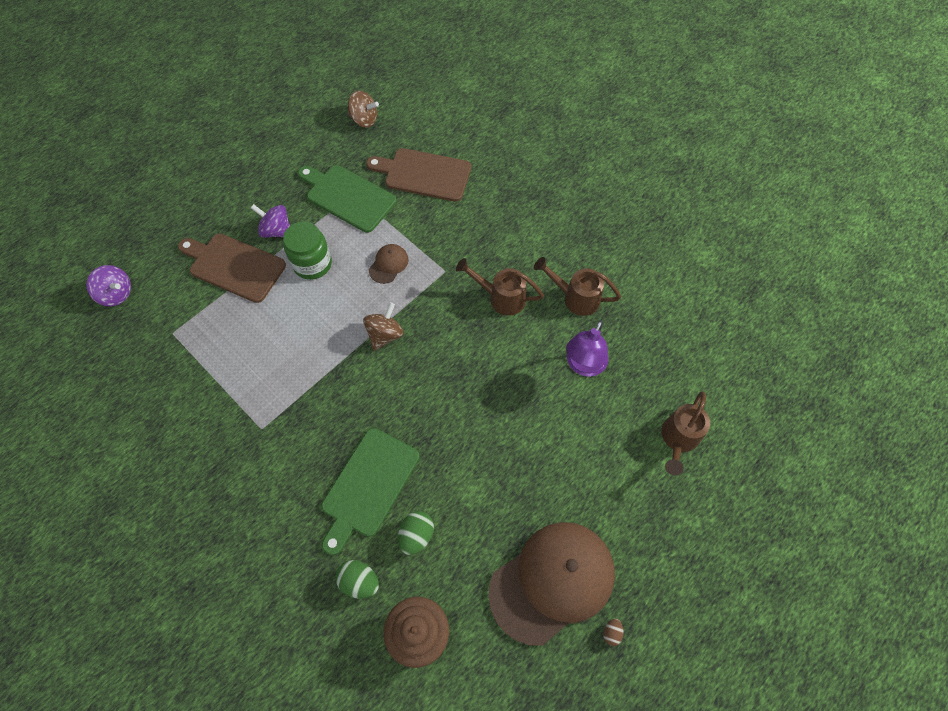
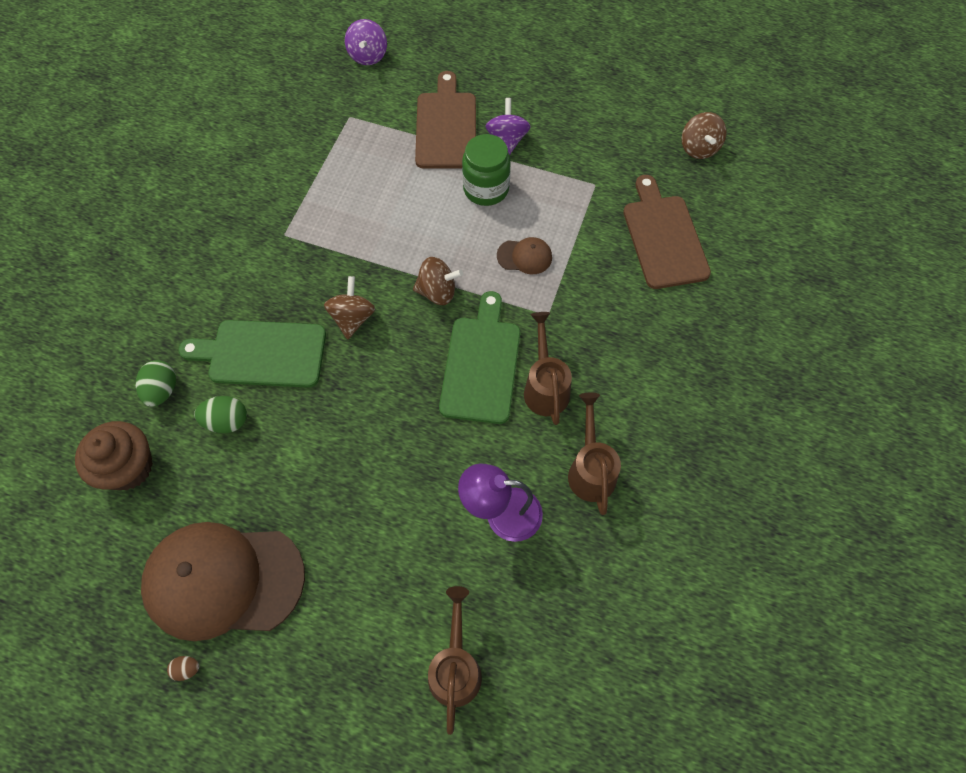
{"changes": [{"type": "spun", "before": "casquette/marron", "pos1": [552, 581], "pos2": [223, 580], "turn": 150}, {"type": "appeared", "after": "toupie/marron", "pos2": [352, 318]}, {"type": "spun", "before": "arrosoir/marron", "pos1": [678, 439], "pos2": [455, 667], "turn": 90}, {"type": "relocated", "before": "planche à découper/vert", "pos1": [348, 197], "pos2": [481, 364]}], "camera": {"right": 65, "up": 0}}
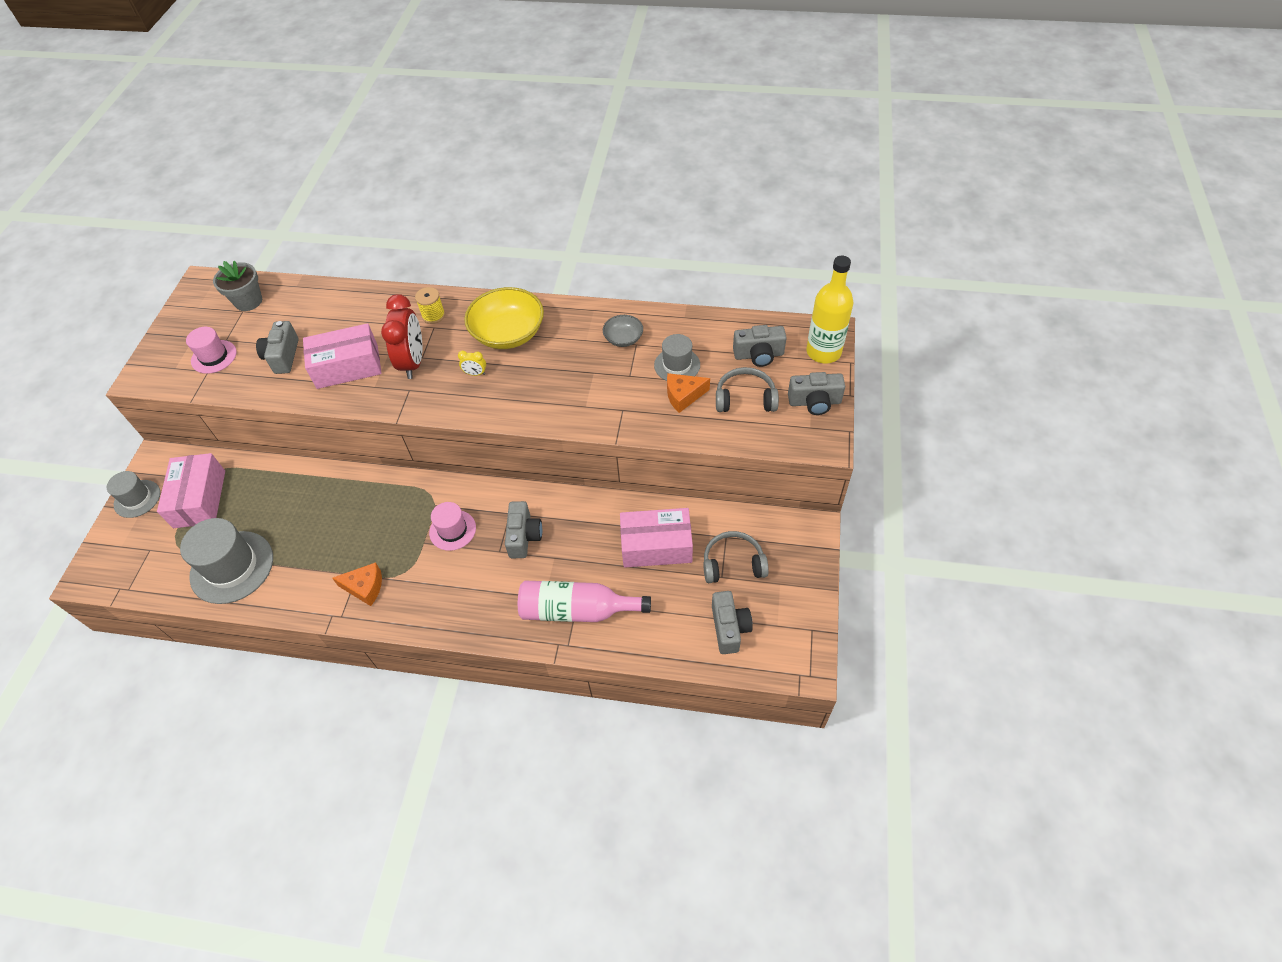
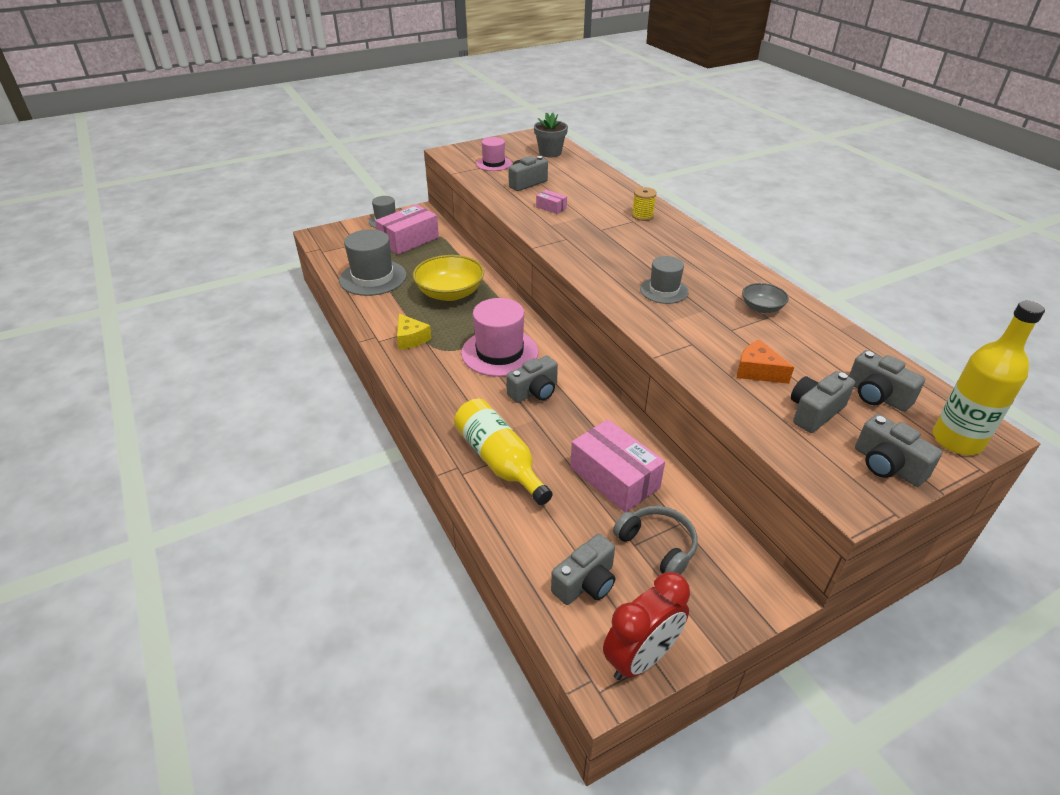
{"changes": [{"type": "colour", "before": "fromage/orange", "after": "fromage/jaune", "pos1": [365, 587], "pos2": [411, 338]}, {"type": "relocated", "before": "bol/jaune", "pos1": [508, 333], "pos2": [450, 293]}, {"type": "colour", "before": "bouteille/rose", "after": "bouteille/jaune", "pos1": [577, 610], "pos2": [499, 461]}, {"type": "size", "before": "chapeau/rose", "pos1": [452, 530], "pos2": [499, 352], "scale": 1.72}, {"type": "size", "before": "boîte/rose", "pos1": [347, 366], "pos2": [551, 207], "scale": 0.46}, {"type": "relocated", "before": "réveil/rouge", "pos1": [413, 362], "pos2": [641, 658]}, {"type": "relocated", "before": "chapeau/gris", "pos1": [677, 365], "pos2": [664, 290]}, {"type": "exchanged", "before": "casque audio/gris", "after": "appareil photo/gris", "pos1": [745, 398], "pos2": [814, 412]}, {"type": "missing", "before": "réveil/jaune", "pos1": [475, 373]}], "camera": {"right": 50, "up": -15}}
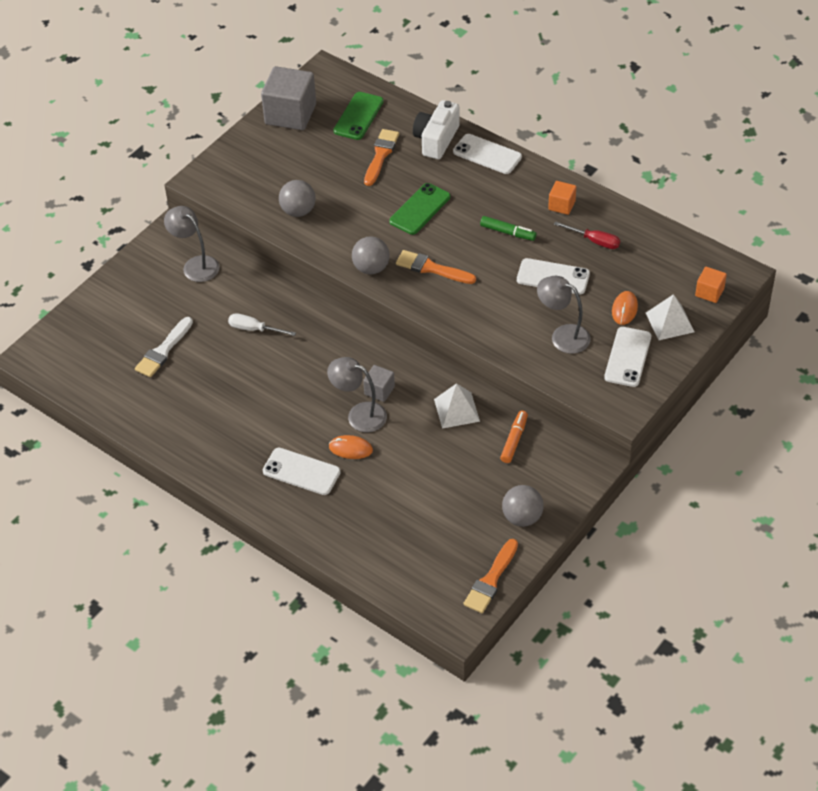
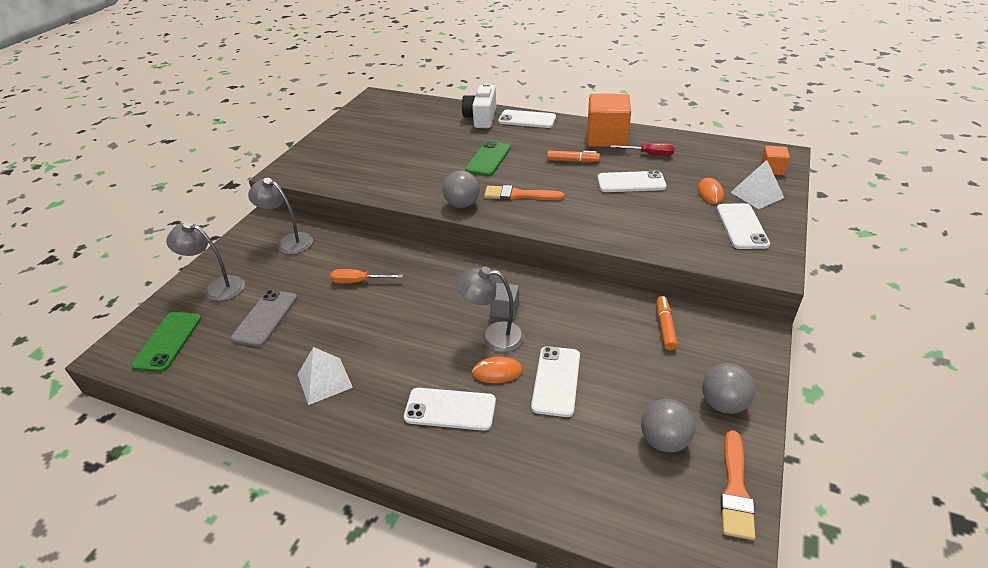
{"changes": [{"type": "relocated", "before": "téléphone/vert", "pos1": [358, 116], "pos2": [168, 341]}, {"type": "relocated", "before": "lampe/gris", "pos1": [563, 336], "pos2": [218, 287]}, {"type": "exchanged", "before": "pinceau/blanc", "after": "téléphone/gris", "pos1": [163, 350], "pos2": [265, 318]}, {"type": "relocated", "before": "pyramide/blanc", "pos1": [456, 410], "pos2": [324, 380]}, {"type": "colour", "before": "tournevis/blanc", "after": "tournevis/orange", "pos1": [254, 329], "pos2": [359, 281]}, {"type": "appeared", "after": "téléphone/blanc", "pos2": [556, 381]}, {"type": "colour", "before": "feutre/vert", "after": "feutre/orange", "pos1": [508, 232], "pos2": [572, 161]}, {"type": "size", "before": "cube/orange", "pos1": [561, 205], "pos2": [606, 138], "scale": 2.03}, {"type": "relocated", "before": "balle/gris", "pos1": [298, 211], "pos2": [664, 440]}, {"type": "missing", "before": "cube/gris", "pos1": [290, 114]}, {"type": "missing", "before": "pinceau/orange", "pos1": [381, 155]}], "camera": {"right": -15, "up": -10}}
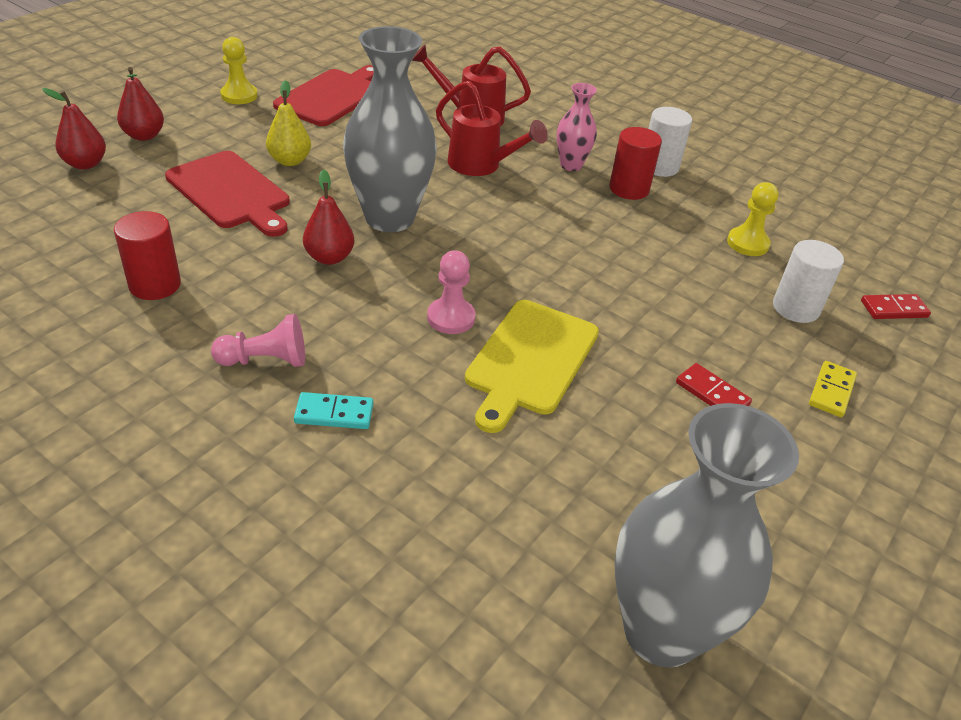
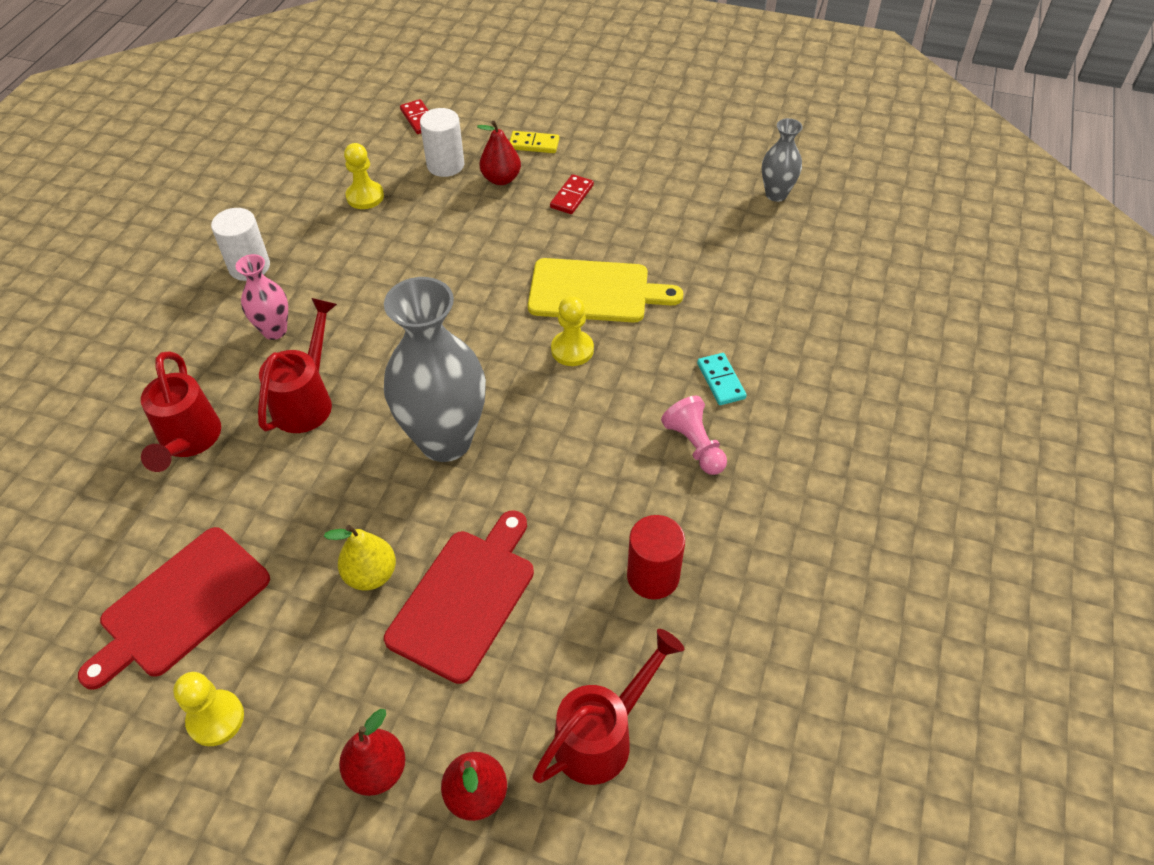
{"changes": [{"type": "spun", "before": "planche à découper/rouge", "pos1": [331, 96], "pos2": [180, 605], "turn": -60}, {"type": "relocated", "before": "poire/rouge", "pos1": [329, 257], "pos2": [501, 179]}, {"type": "appeared", "after": "arrosoir/rouge", "pos2": [603, 735]}, {"type": "colour", "before": "pion/rose", "after": "pion/jaune", "pos1": [451, 318], "pos2": [572, 350]}, {"type": "size", "before": "vase/gris", "pos1": [661, 631], "pos2": [776, 194], "scale": 0.5}, {"type": "missing", "before": "cylindre/rouge", "pos1": [629, 189]}], "camera": {"right": -105, "up": 10}}
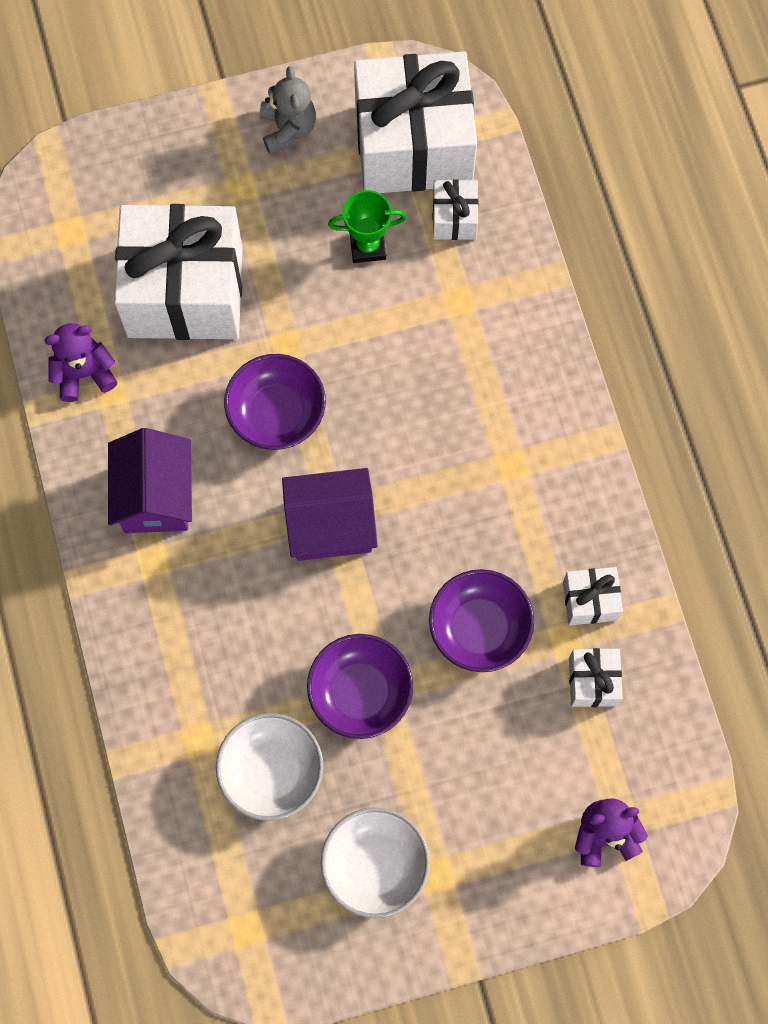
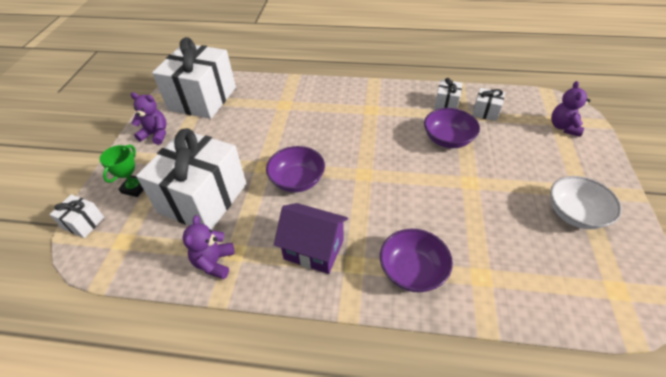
{"changes": [{"type": "relocated", "before": "cadeau/blanc", "pos1": [454, 218], "pos2": [83, 223]}, {"type": "relocated", "before": "trophée/vert", "pos1": [367, 246], "pos2": [135, 188]}, {"type": "colour", "before": "ours en peluche/gris", "after": "ours en peluche/violet", "pos1": [288, 129], "pos2": [156, 134]}, {"type": "relocated", "before": "bol/violet", "pos1": [360, 692], "pos2": [412, 271]}, {"type": "missing", "before": "bol/blanc", "pos1": [271, 771]}, {"type": "missing", "before": "maison/violet", "pos1": [331, 526]}], "camera": {"right": -65, "up": -25}}
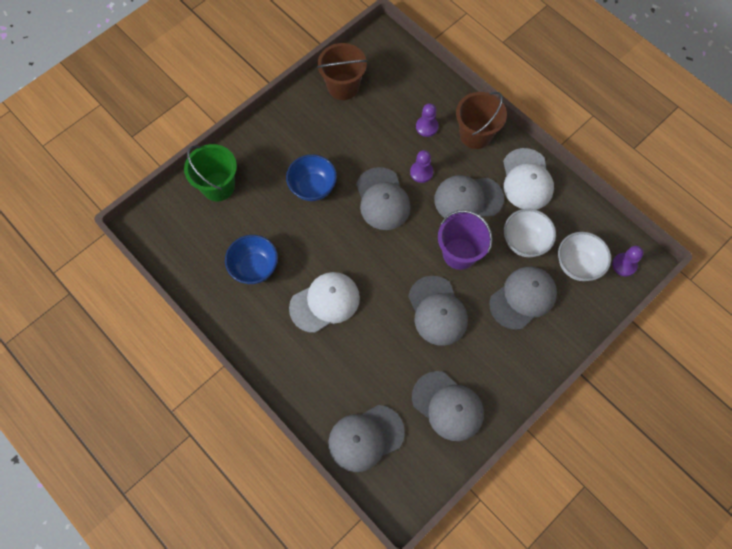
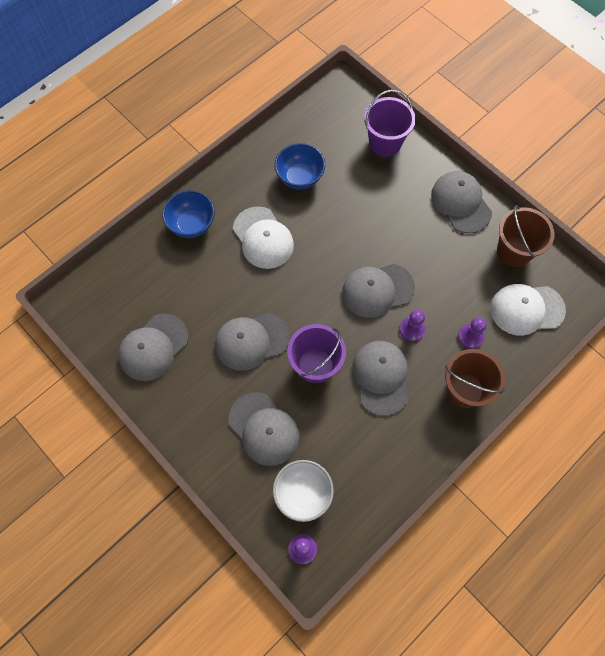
{"changes": [{"type": "relocated", "before": "bol/bleu", "pos1": [313, 187], "pos2": [192, 224]}, {"type": "colour", "before": "seau/vert", "after": "seau/violet", "pos1": [218, 186], "pos2": [385, 143]}, {"type": "relocated", "before": "casquette/gris", "pos1": [365, 438], "pos2": [461, 203]}, {"type": "relocated", "before": "casquette/blanc", "pos1": [527, 180], "pos2": [526, 309]}, {"type": "missing", "before": "bol/blanc", "pos1": [524, 241]}], "camera": {"right": 90, "up": 0}}
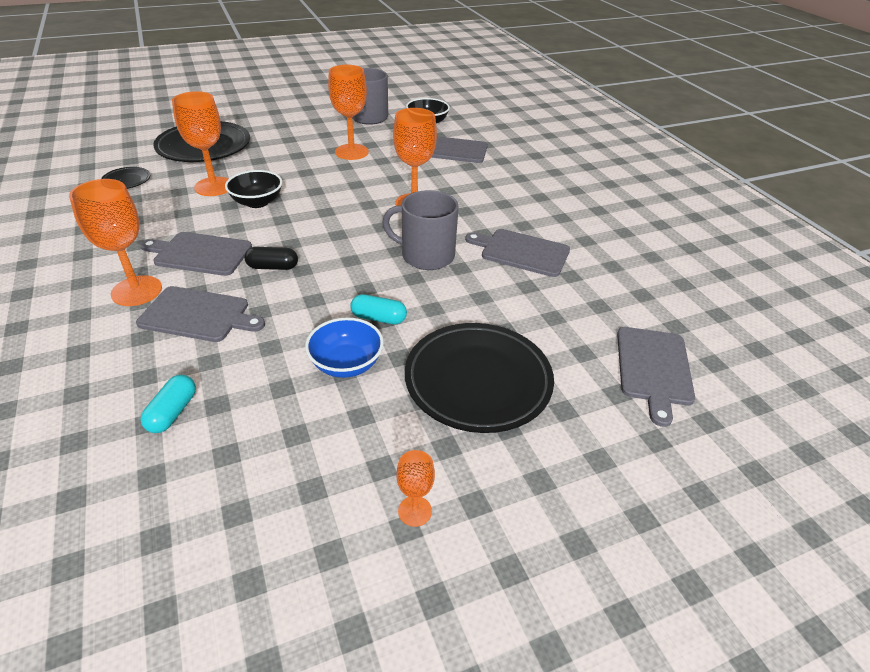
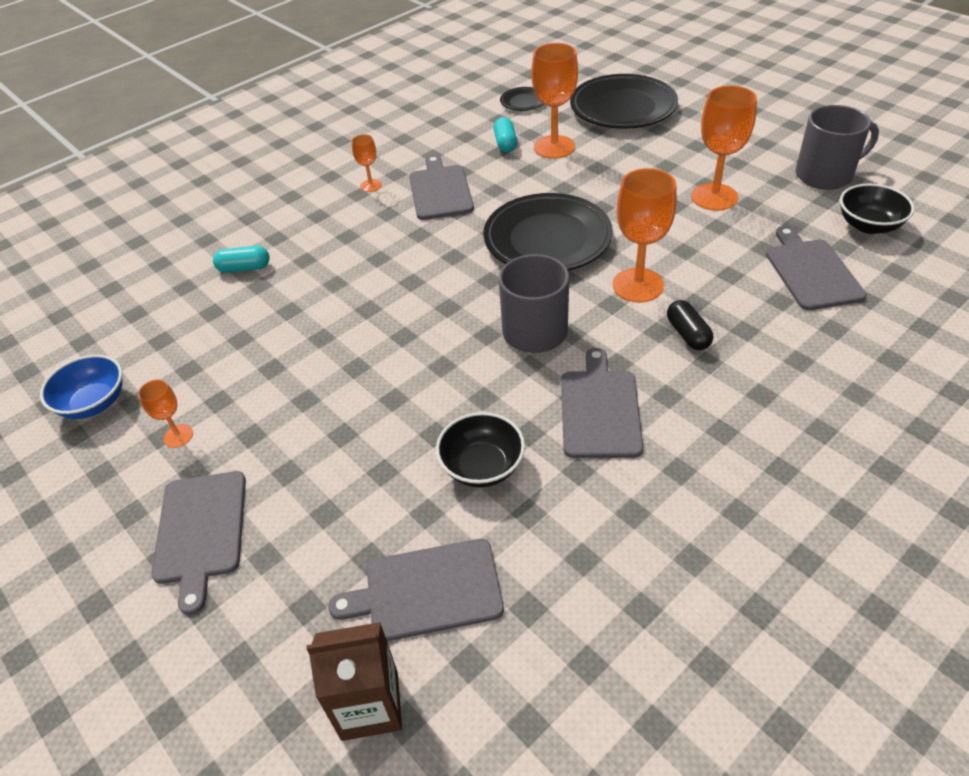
{"changes": [{"type": "relocated", "before": "bol/bleu", "pos1": [346, 364], "pos2": [94, 403]}, {"type": "relocated", "before": "planche à découper/gris", "pos1": [198, 315], "pos2": [201, 531]}, {"type": "appeared", "after": "brique de lait/marron", "pos2": [370, 705]}, {"type": "size", "before": "verre à pied/orange", "pos1": [136, 291], "pos2": [371, 185], "scale": 0.51}, {"type": "relocated", "before": "bol/noir", "pos1": [257, 202], "pos2": [482, 467]}, {"type": "relocated", "before": "assiette/noir", "pos1": [478, 381], "pos2": [547, 239]}, {"type": "relocated", "before": "gélule/turquoise", "pos1": [379, 318], "pos2": [505, 143]}, {"type": "relocated", "before": "gélule/noir", "pos1": [273, 267], "pos2": [688, 334]}], "camera": {"right": 75, "up": 5}}
